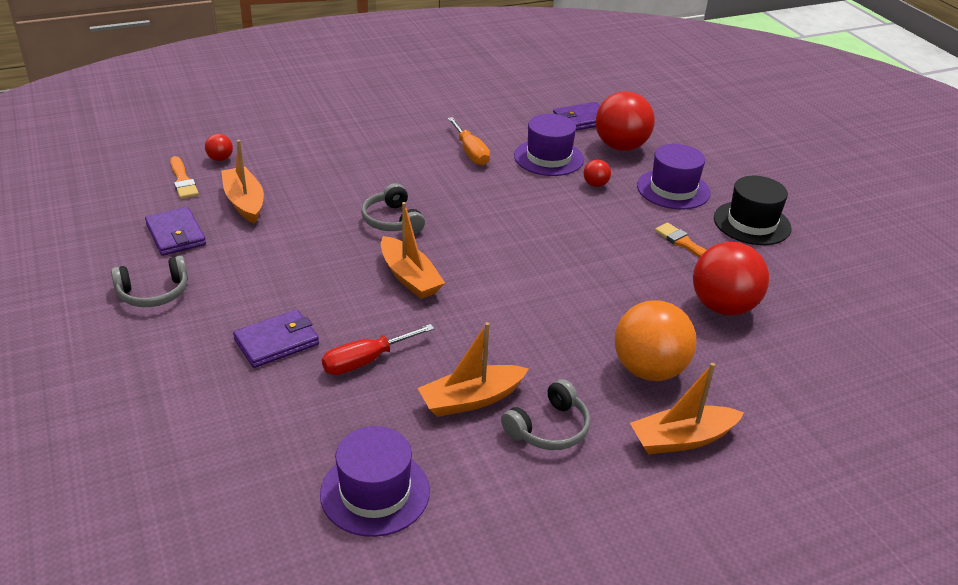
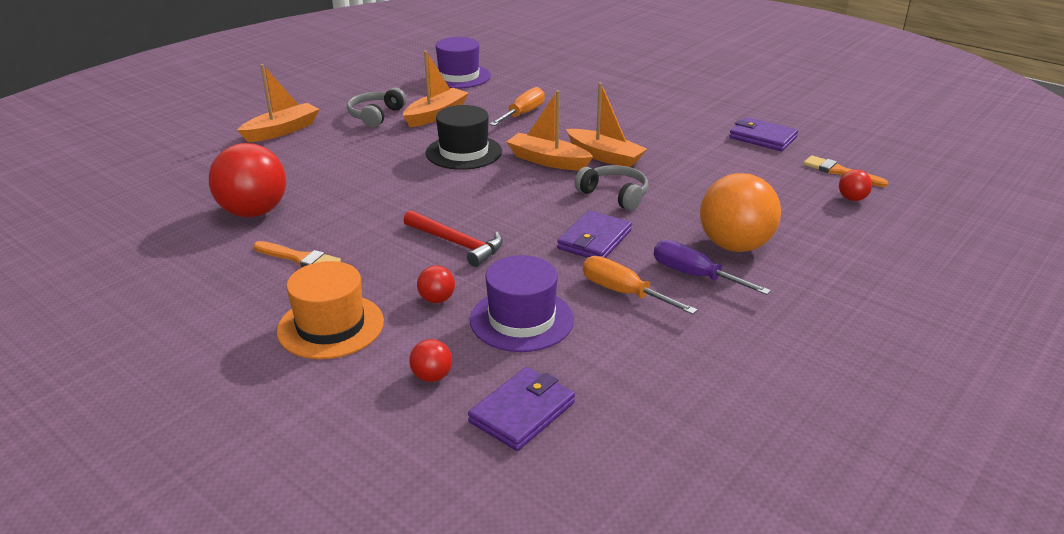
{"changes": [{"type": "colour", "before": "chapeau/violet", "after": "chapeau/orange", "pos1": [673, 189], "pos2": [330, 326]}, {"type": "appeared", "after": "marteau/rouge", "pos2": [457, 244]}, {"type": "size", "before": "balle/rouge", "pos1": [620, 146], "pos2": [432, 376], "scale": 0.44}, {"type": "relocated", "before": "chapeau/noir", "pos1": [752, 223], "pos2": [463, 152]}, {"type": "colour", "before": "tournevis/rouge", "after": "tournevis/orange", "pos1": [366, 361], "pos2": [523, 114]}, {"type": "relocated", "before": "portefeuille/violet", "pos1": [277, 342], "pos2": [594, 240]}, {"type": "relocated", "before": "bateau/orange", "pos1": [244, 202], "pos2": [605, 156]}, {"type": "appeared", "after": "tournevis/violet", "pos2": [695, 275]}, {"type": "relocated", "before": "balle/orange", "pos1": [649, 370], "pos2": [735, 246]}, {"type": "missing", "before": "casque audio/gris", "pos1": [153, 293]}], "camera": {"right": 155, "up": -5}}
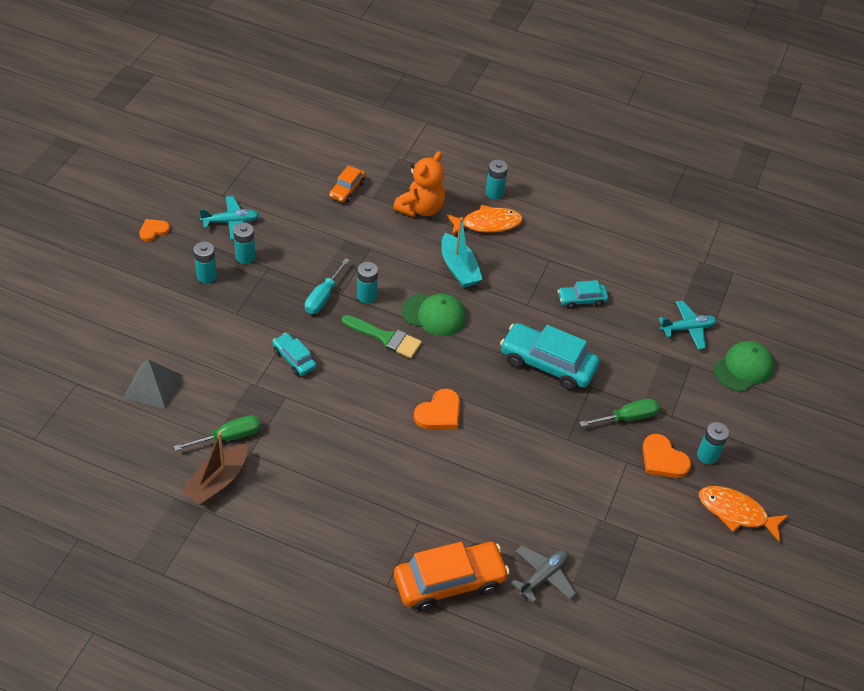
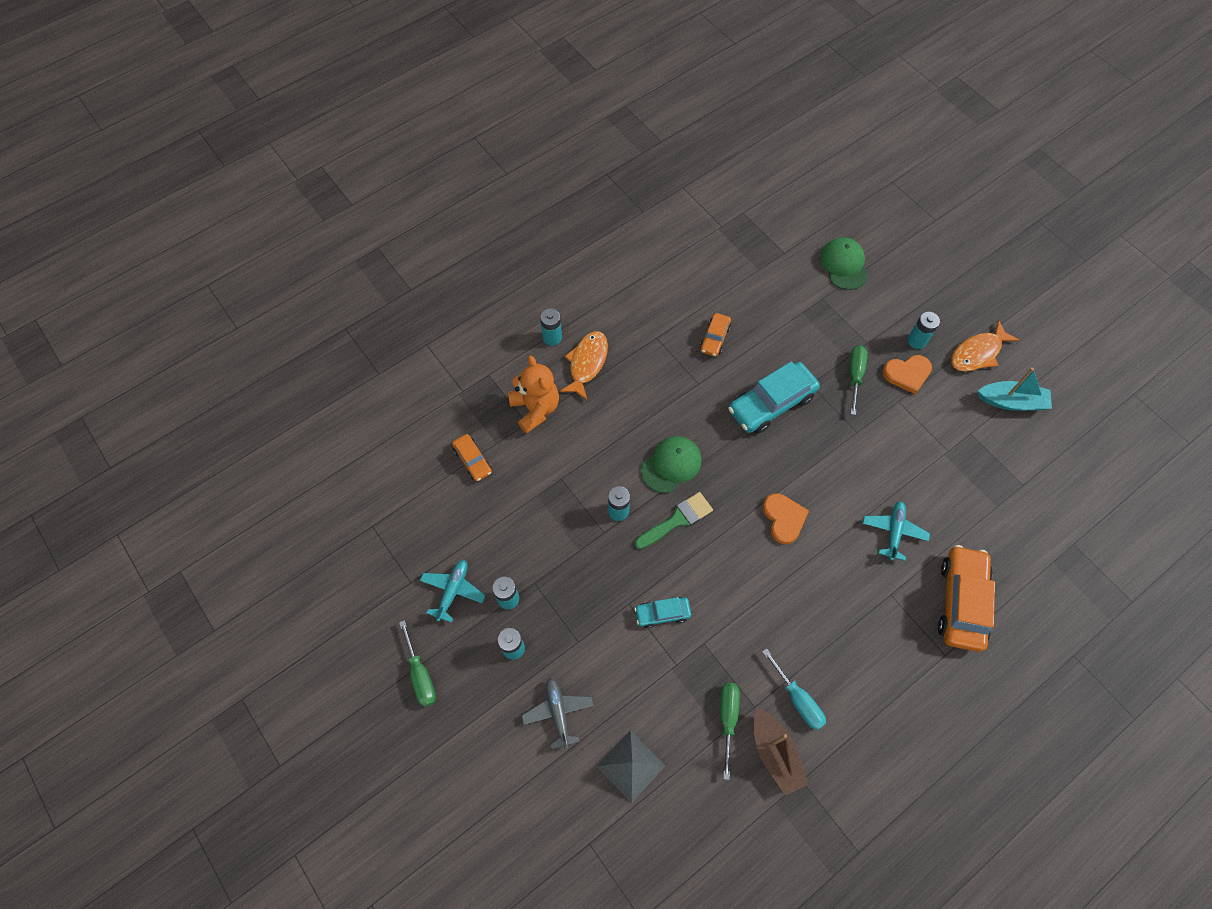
{"changes": [{"type": "exchanged", "before": "cœur/orange", "after": "tournevis/vert", "pos1": [153, 231], "pos2": [420, 674]}, {"type": "relocated", "before": "avion/gris", "pos1": [543, 576], "pos2": [558, 713]}, {"type": "colour", "before": "voiture/turquoise", "after": "voiture/orange", "pos1": [581, 300], "pos2": [714, 338]}, {"type": "relocated", "before": "tournevis/turquoise", "pos1": [323, 297], "pos2": [797, 699]}, {"type": "relocated", "before": "avion/turquoise", "pos1": [687, 329], "pos2": [893, 532]}, {"type": "relocated", "before": "bateau/turquoise", "pos1": [459, 268], "pos2": [1011, 402]}], "camera": {"right": -55, "up": 15}}
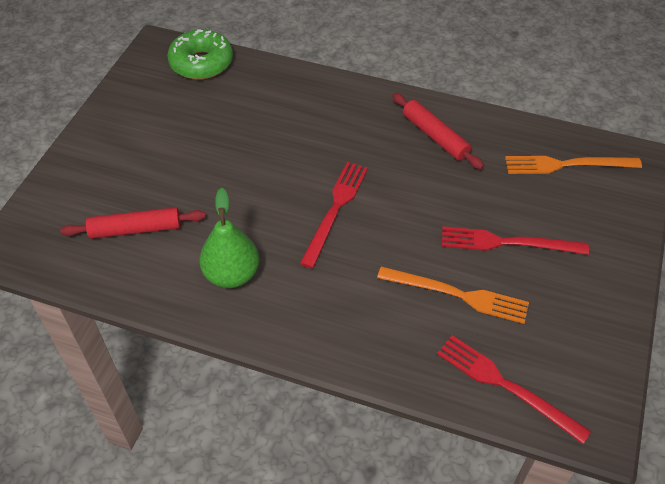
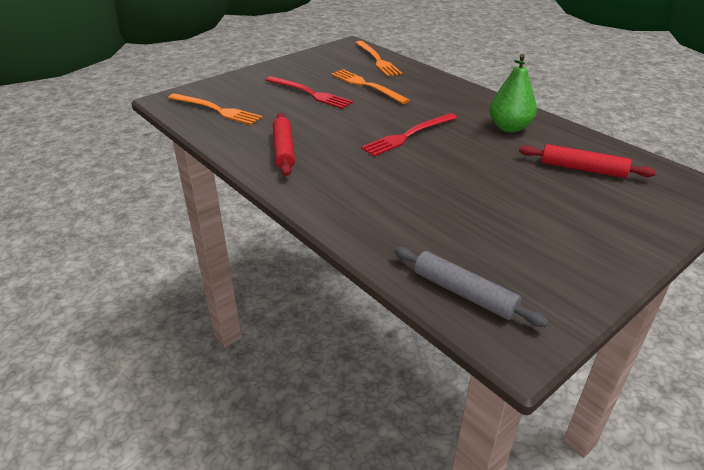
{"changes": [{"type": "colour", "before": "fourchette/rouge", "after": "fourchette/orange", "pos1": [506, 386], "pos2": [377, 60]}, {"type": "exchanged", "before": "beignet/vert", "after": "rouleau à pâtisserie/gris", "pos1": [201, 63], "pos2": [463, 293]}], "camera": {"right": -150, "up": -15}}
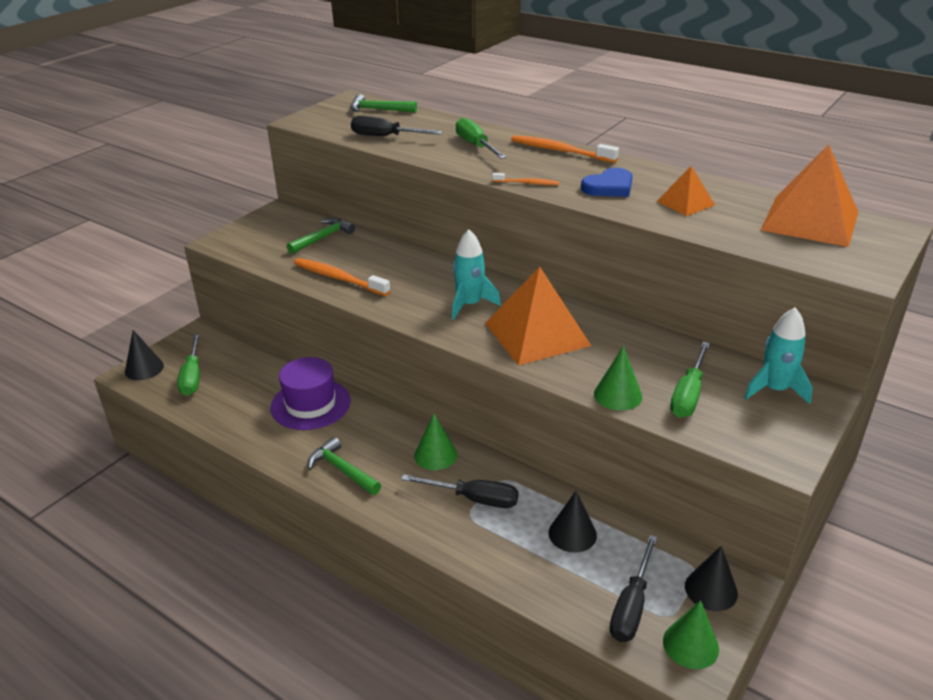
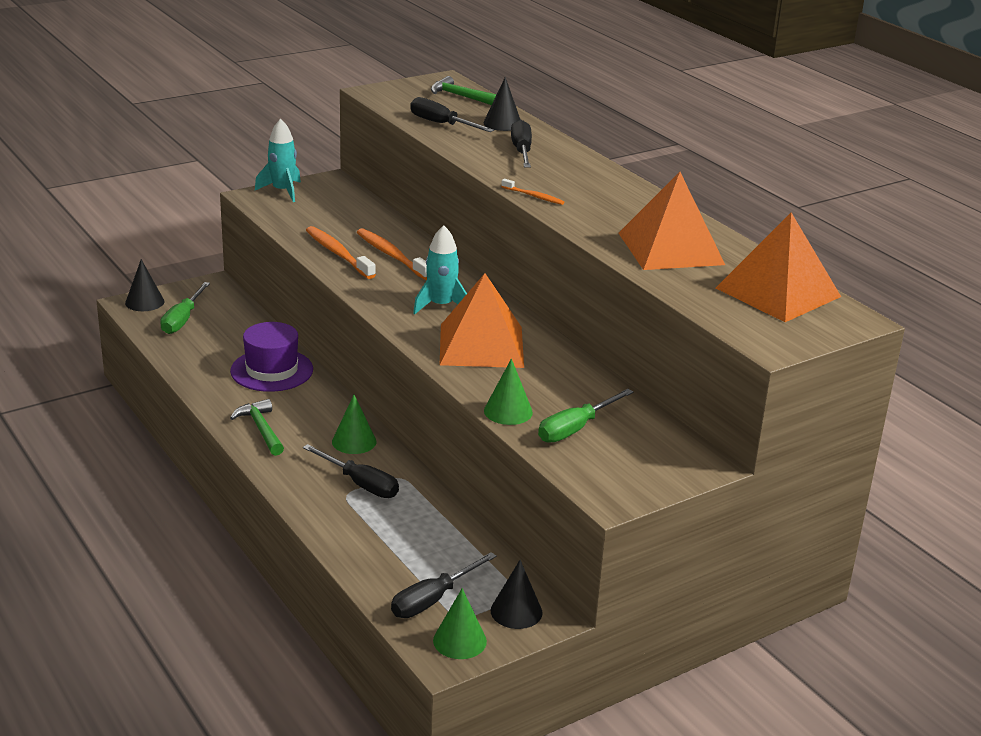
{"changes": [{"type": "relocated", "before": "fusée/turquoise", "pos1": [774, 390], "pos2": [282, 191]}, {"type": "relocated", "before": "brosse à dents/orange", "pos1": [560, 151], "pos2": [391, 255]}, {"type": "relocated", "before": "cône/noir", "pos1": [572, 534], "pos2": [502, 123]}, {"type": "colour", "before": "tournevis/vert", "after": "tournevis/noir", "pos1": [476, 145], "pos2": [522, 151]}, {"type": "size", "before": "pyramide/orange", "pos1": [685, 203], "pos2": [670, 248], "scale": 1.92}, {"type": "missing", "before": "marteau/vert", "pos1": [323, 238]}, {"type": "missing", "before": "cœur/bleu", "pos1": [609, 187]}], "camera": {"right": 20, "up": -5}}
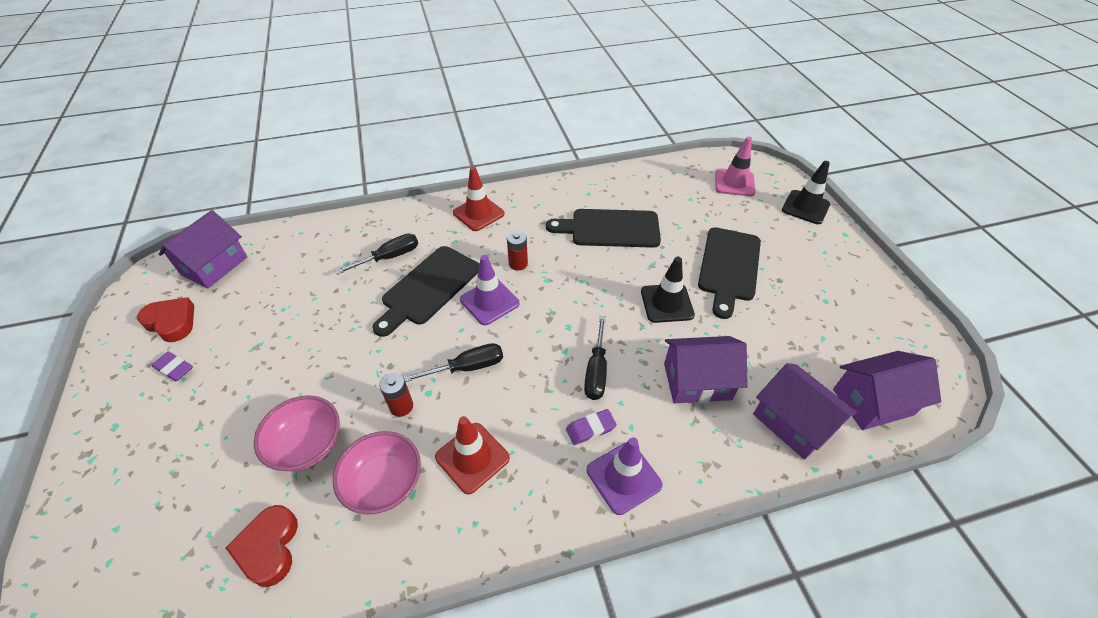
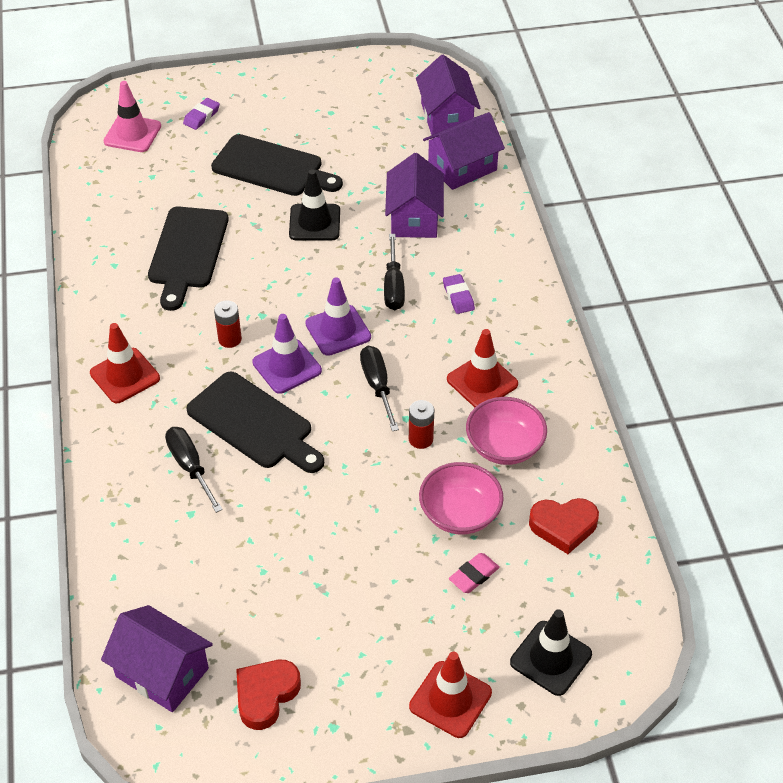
{"changes": [{"type": "relocated", "before": "gomme/violet", "pos1": [174, 368], "pos2": [201, 116]}, {"type": "relocated", "before": "cône de chantier/violet", "pos1": [623, 477], "pos2": [338, 330]}, {"type": "spun", "before": "tournevis/noir", "pos1": [596, 370], "pos2": [393, 286], "turn": 75}, {"type": "appeared", "after": "cône de chantier/rouge", "pos2": [450, 699]}, {"type": "appeared", "after": "gomme/rose", "pos2": [474, 575]}, {"type": "relocated", "before": "cône de chantier/noir", "pos1": [805, 207], "pos2": [550, 658]}], "camera": {"right": -85, "up": 0}}
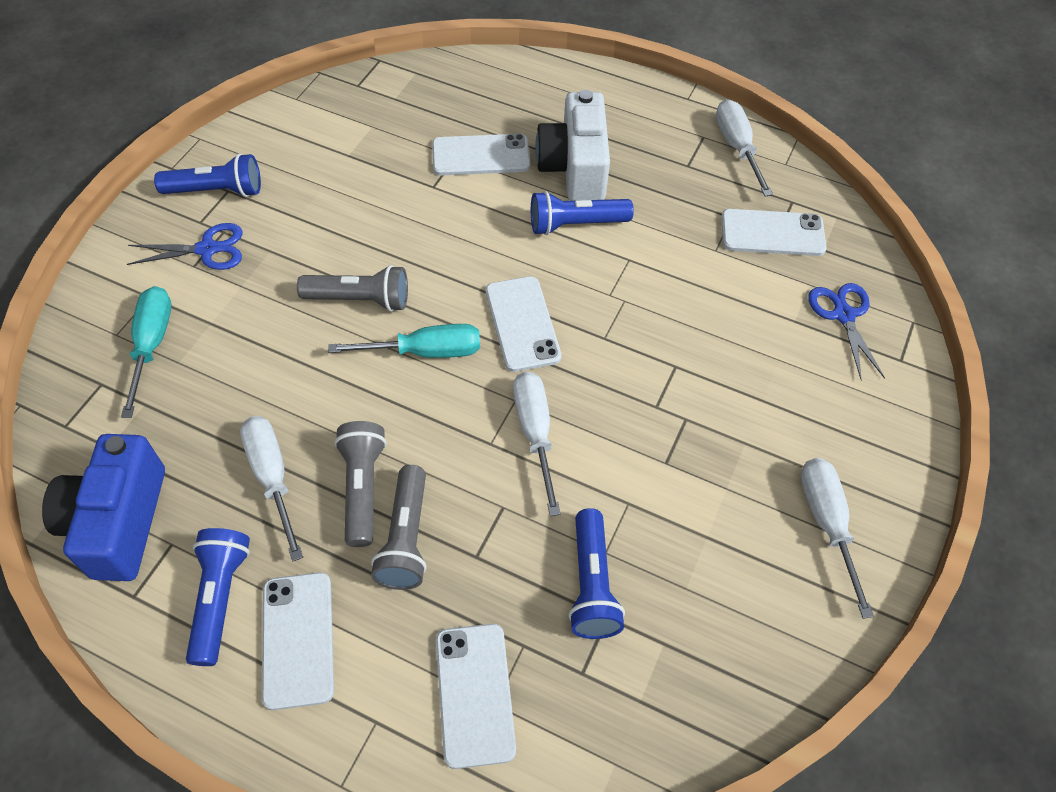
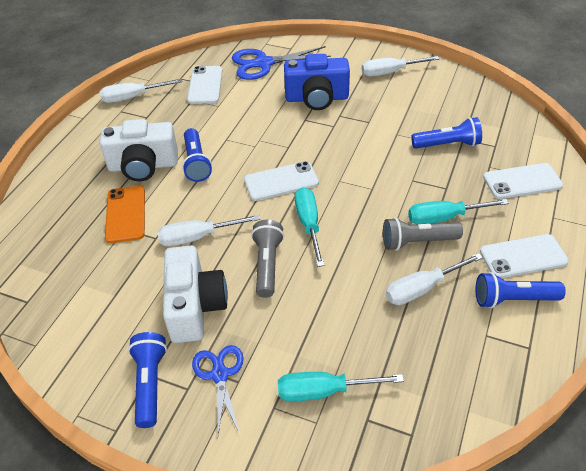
{"changes": [{"type": "colour", "before": "téléphone/blanc", "after": "téléphone/orange", "pos1": [481, 155], "pos2": [126, 214]}, {"type": "relocated", "before": "tournevis/blanc", "pos1": [535, 434], "pos2": [198, 237]}, {"type": "appeared", "after": "appareil photo/blanc", "pos2": [195, 307]}, {"type": "size", "before": "ciseaux/bleu", "pos1": [843, 315], "pos2": [263, 63], "scale": 1.55}, {"type": "relocated", "before": "appareil photo/bleu", "pos1": [118, 522], "pos2": [317, 98]}, {"type": "exchanged", "before": "lampe de poche/gris", "after": "tournevis/turquoise", "pos1": [406, 538], "pos2": [445, 218]}], "camera": {"right": -90, "up": -10}}
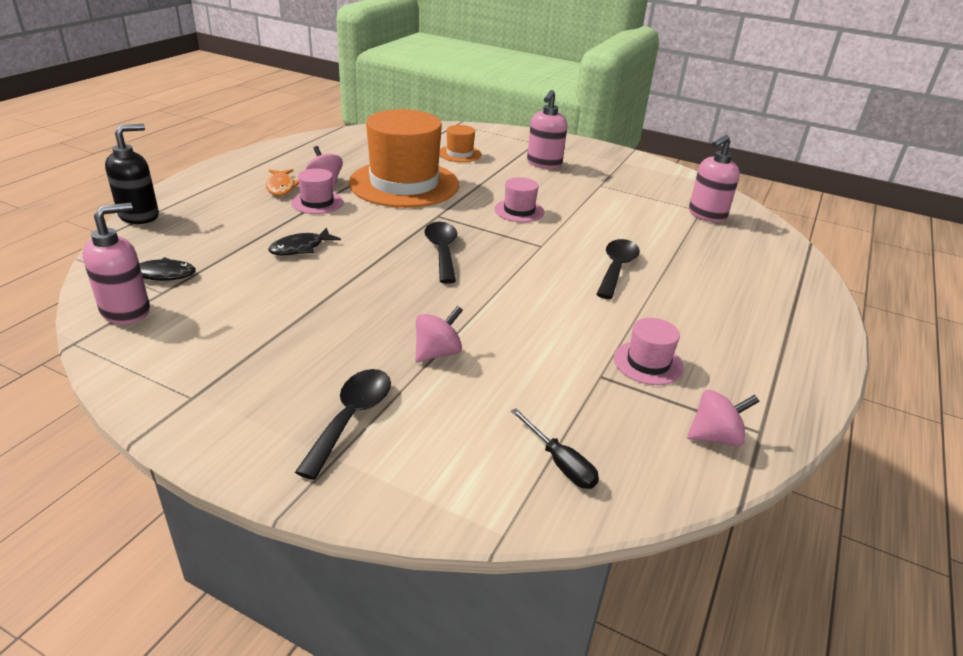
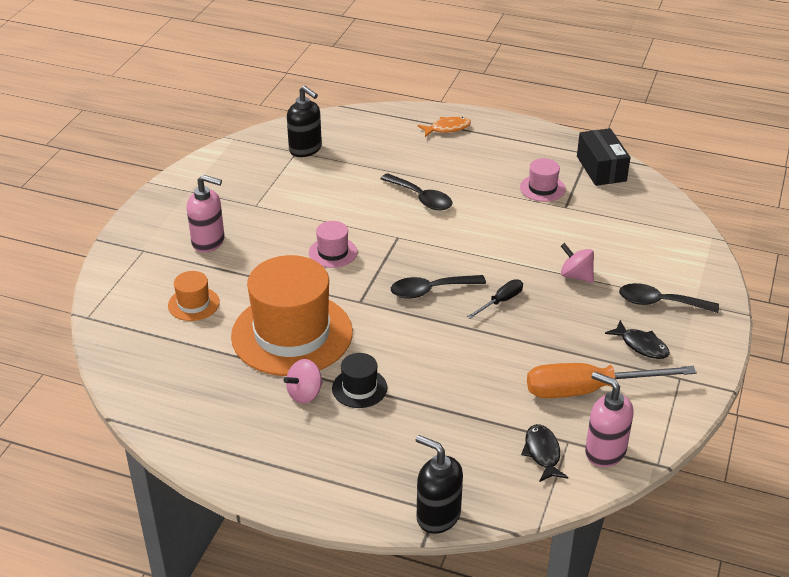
{"changes": [{"type": "colour", "before": "distributeur de savon/rose", "after": "distributeur de savon/noir", "pos1": [706, 215], "pos2": [305, 149]}, {"type": "colour", "before": "chapeau/rose", "after": "chapeau/noir", "pos1": [317, 202], "pos2": [359, 388]}, {"type": "spun", "before": "cuillère/noir", "pos1": [616, 268], "pos2": [421, 198], "turn": -150}, {"type": "relocated", "before": "poisson/orange", "pos1": [281, 187], "pos2": [447, 128]}, {"type": "relocated", "before": "tournevis/noir", "pos1": [560, 463], "pos2": [501, 301]}, {"type": "appeared", "after": "tournevis/orange", "pos2": [588, 390]}, {"type": "exchanged", "before": "toupie/rose", "after": "boîte/noir", "pos1": [715, 437], "pos2": [601, 168]}, {"type": "relocated", "before": "poisson/noir", "pos1": [300, 248], "pos2": [641, 345]}], "camera": {"right": -95, "up": 5}}
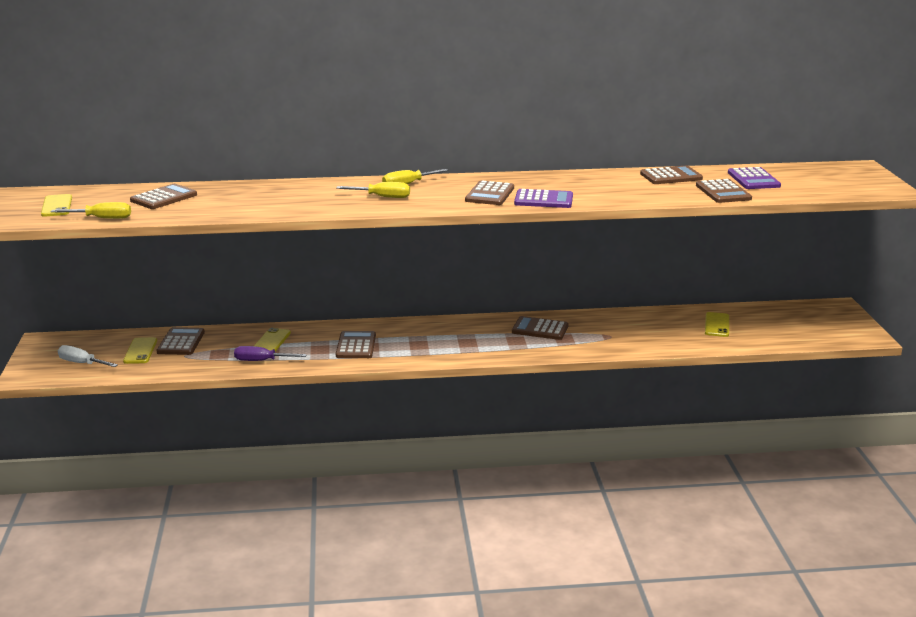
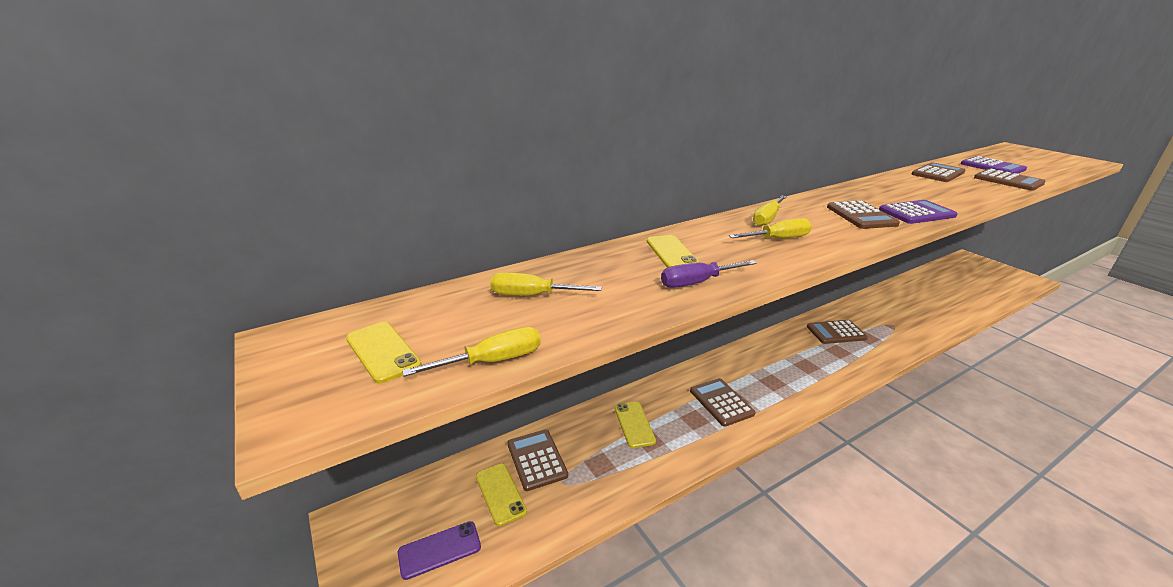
{"changes": [{"type": "exchanged", "before": "tournevis/blanc", "after": "téléphone/violet", "pos1": [82, 363], "pos2": [439, 550]}, {"type": "exchanged", "before": "calculatrice/marron", "after": "tournevis/jaune", "pos1": [163, 198], "pos2": [532, 296]}, {"type": "relocated", "before": "téléphone/jaune", "pos1": [717, 325], "pos2": [671, 252]}, {"type": "relocated", "before": "tournevis/violet", "pos1": [261, 361], "pos2": [697, 282]}], "camera": {"right": -25, "up": 5}}
